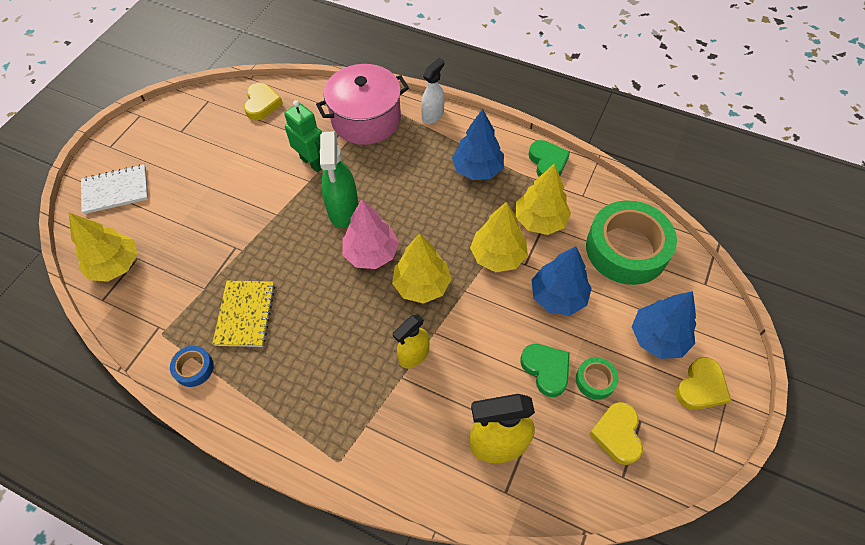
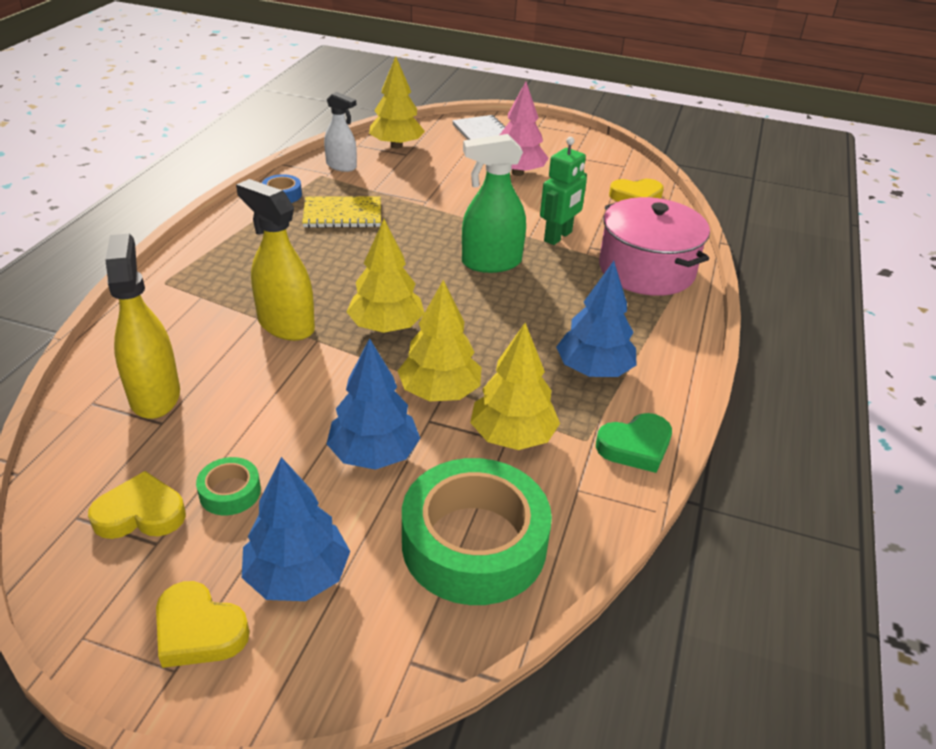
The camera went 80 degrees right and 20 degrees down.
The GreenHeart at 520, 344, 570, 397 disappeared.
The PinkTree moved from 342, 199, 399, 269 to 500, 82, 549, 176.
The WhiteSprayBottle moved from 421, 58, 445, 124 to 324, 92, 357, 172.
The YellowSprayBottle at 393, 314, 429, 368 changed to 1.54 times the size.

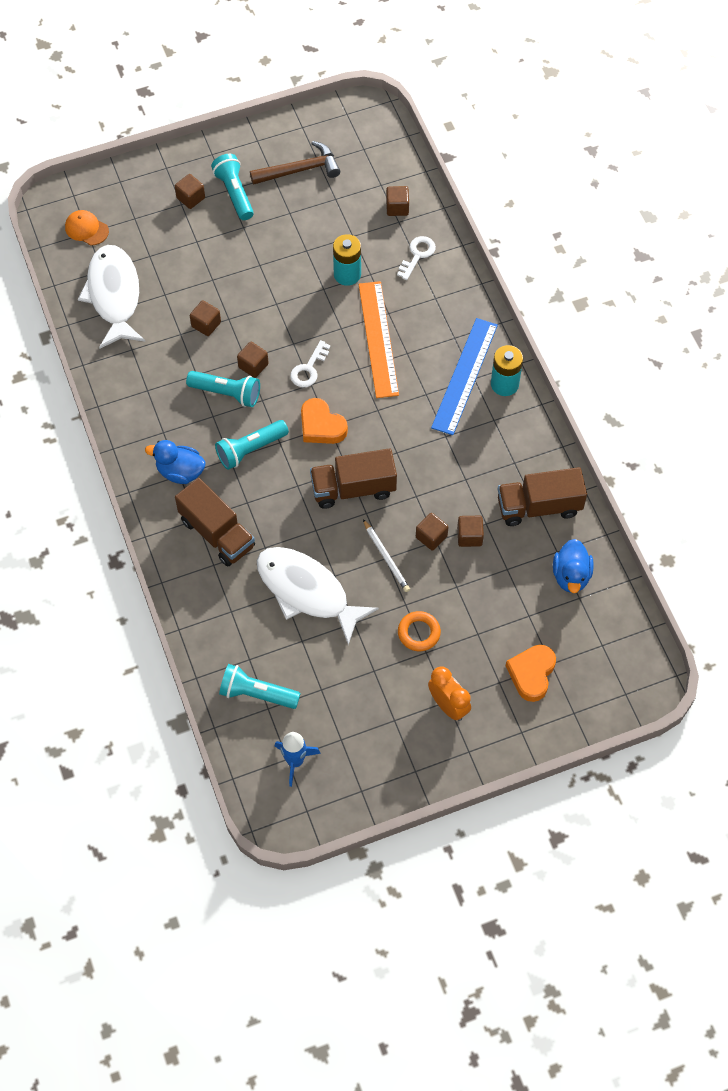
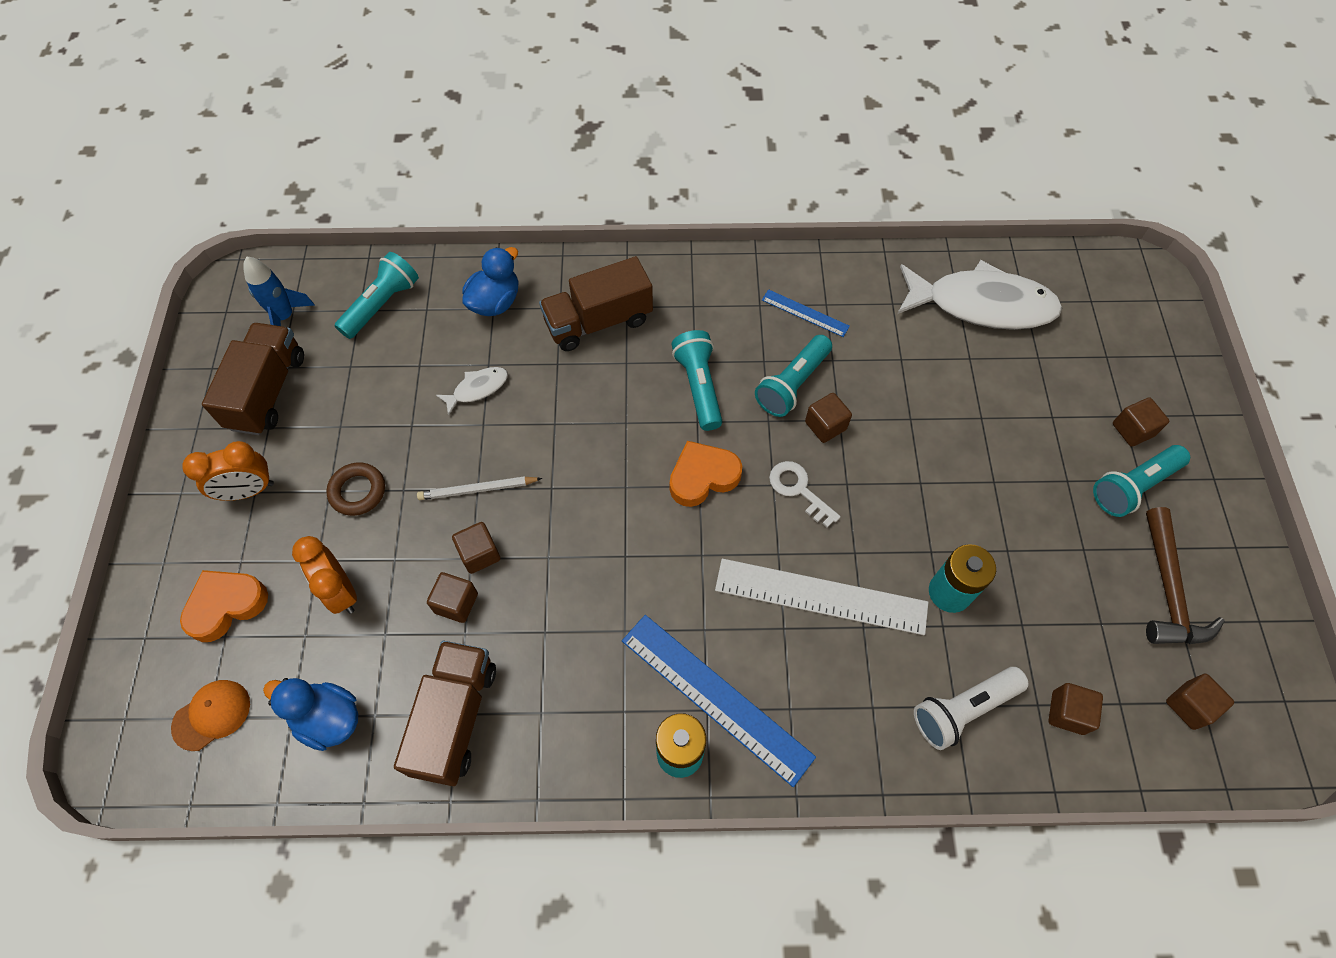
The camera went 110 degrees right and 0 degrees up.
The OrangeClock at 292, 536, 357, 614 appeared.
The BlueRuler at 762, 289, 850, 337 appeared.
The OrangeCap moved from 65, 210, 109, 245 to 171, 680, 250, 751.
The BlueDuck moved from 145, 440, 206, 484 to 462, 247, 519, 316.
The BrownCube moved from 190, 300, 221, 336 to 1166, 674, 1234, 730.
The BrownTruck moved from 310, 448, 397, 509 to 202, 323, 304, 435.
The WhiteKey at 397, 236, 436, 280 was replaced by the WhiteFlashlight at 914, 667, 1029, 750.
The OrangeRuler at 359, 281, 399, 398 became the WhiteRuler at 715, 559, 928, 635.
The OrangeRing at 398, 611, 441, 651 became the BrownRing at 326, 462, 385, 516.
The TurquoiseFlashlight at 211, 154, 254, 220 turned 150 degrees clockwise.
The OrangeHeart at 506, 645, 556, 702 turned 75 degrees counterclockwise.
The WhiteFish at 257, 547, 379, 645 changed to 0.44 times the size.

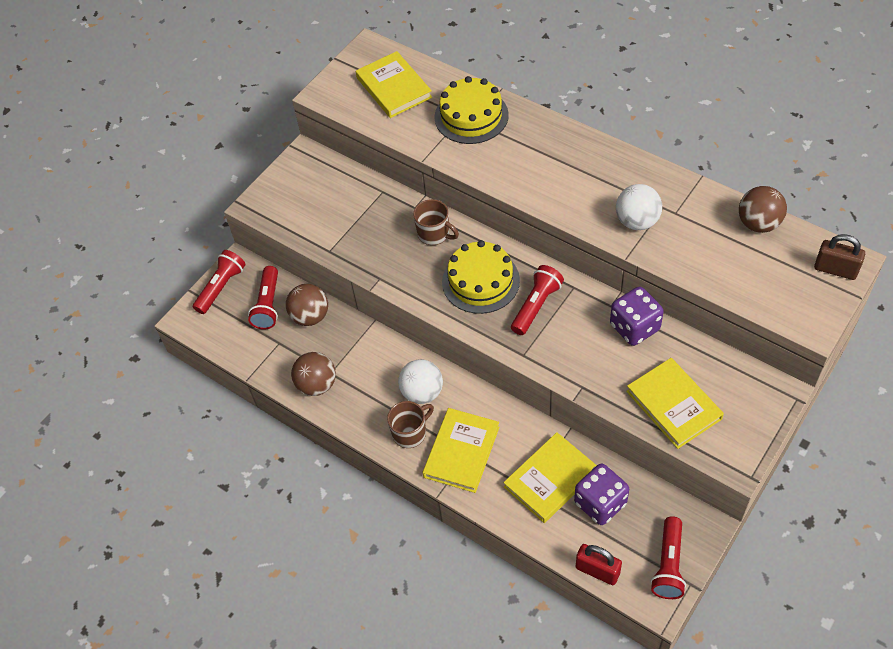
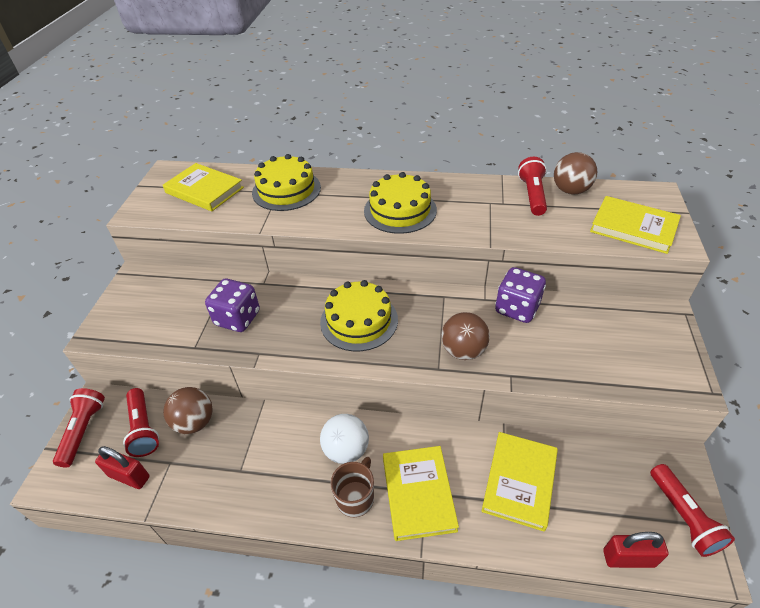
The camera went 30 degrees left and 10 degrees down.
The BrownMug at 413, 199, 459, 245 disappeared.
The WhiteBall at 616, 184, 662, 230 disappeared.
The BrownPadlock at 814, 234, 865, 280 disappeared.
The RedPadlock at 95, 446, 150, 489 appeared.
The YellowCake at 364, 172, 437, 234 appeared.
The BrownBall moved from 291, 352, 336, 396 to 441, 312, 490, 360.
The RedFlashlight moved from 511, 265, 564, 335 to 518, 157, 547, 216.
The PurpleDice moved from 574, 463, 629, 525 to 205, 279, 260, 332.
The YellowBook moved from 626, 358, 724, 449 to 590, 196, 681, 254.

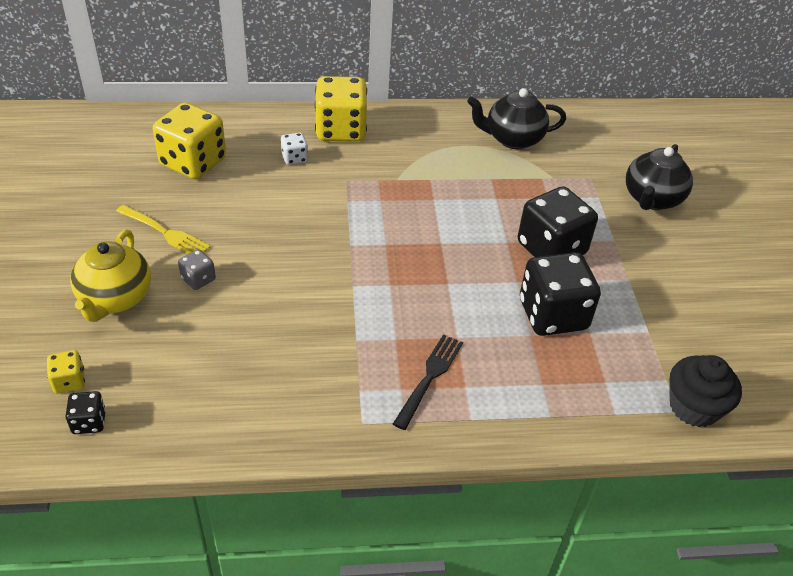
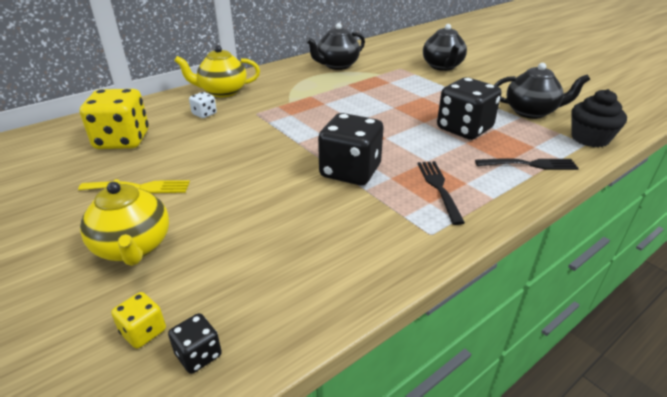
The camera went 30 degrees left and 10 degrees down.
The GreyDice at 178, 249, 216, 290 disappeared.
The BlackFork at 475, 158, 579, 170 appeared.
The BlackTeapot at 495, 63, 590, 119 appeared.
The BlackDice moved from 518, 186, 598, 257 to 318, 113, 384, 185.
The YellowDice at 315, 76, 367, 142 was replaced by the YellowTeapot at 174, 45, 260, 97.

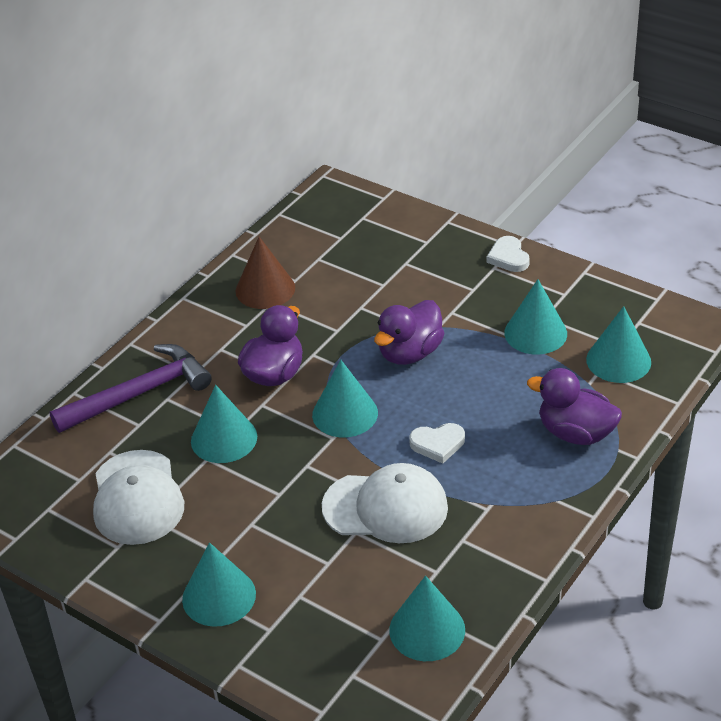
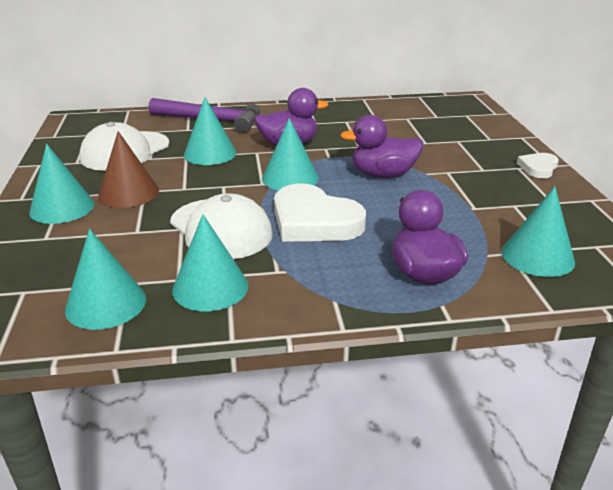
The camera went 45 degrees right and 10 degrees down.
The BrownCone moved from 236, 237, 295, 309 to 98, 131, 159, 208.
The TurquoiseCone moved from 504, 279, 567, 354 to 172, 214, 248, 311.
The WhiteHeart at 409, 423, 465, 464 changed to 1.92 times the size.

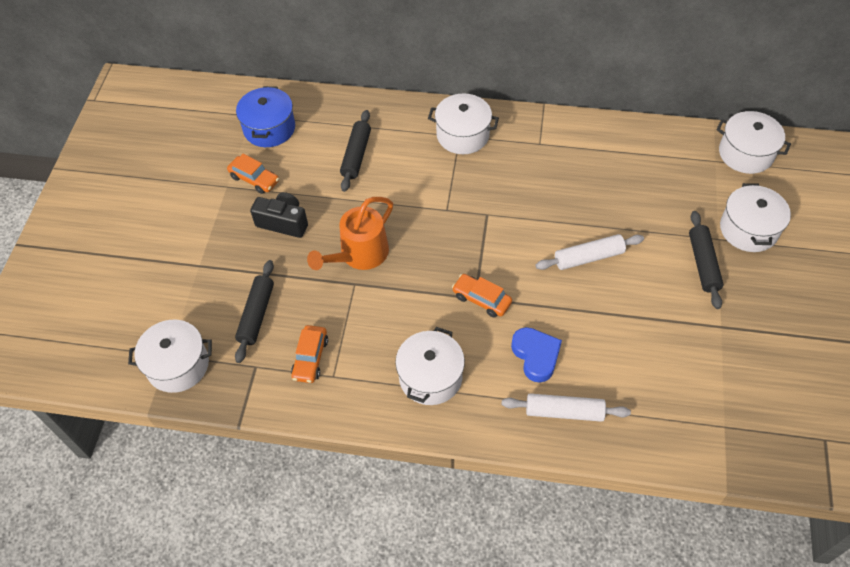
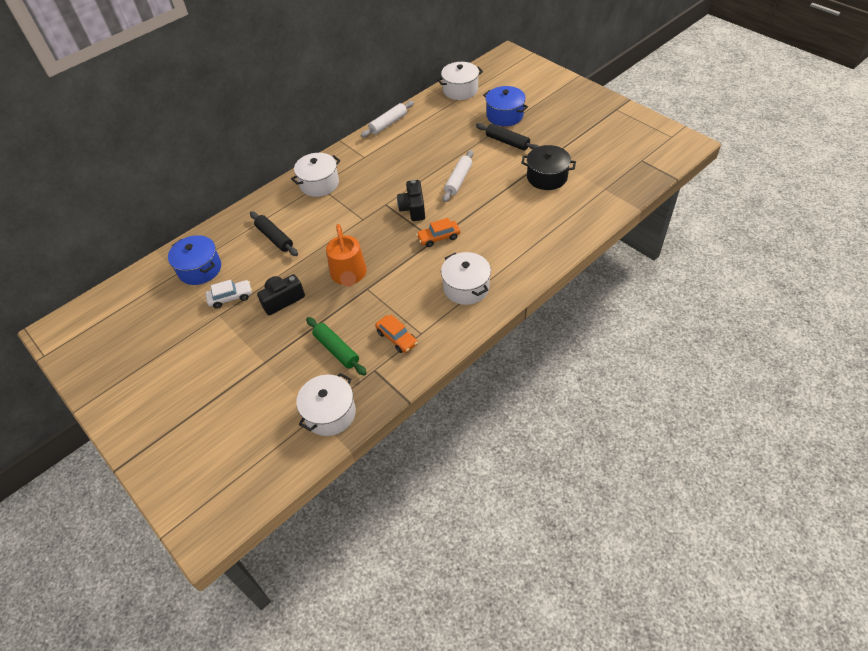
The camera went 50 degrees left and 5 degrees down.
The BlueHeart at 511, 327, 562, 383 disappeared.
The BlackCamera at 397, 180, 425, 221 appeared.
The BlackPot at 521, 145, 576, 190 appeared.
The WhiteRollingPin moved from 502, 393, 631, 422 to 361, 101, 414, 137.
The OrangeCar at 227, 154, 279, 194 became the WhiteCar at 206, 280, 252, 309.
The BlackRollingPin at 235, 260, 274, 363 became the GreenRollingPin at 306, 317, 367, 376.
The WhitePot at 720, 183, 791, 252 became the BluePot at 483, 86, 528, 126.

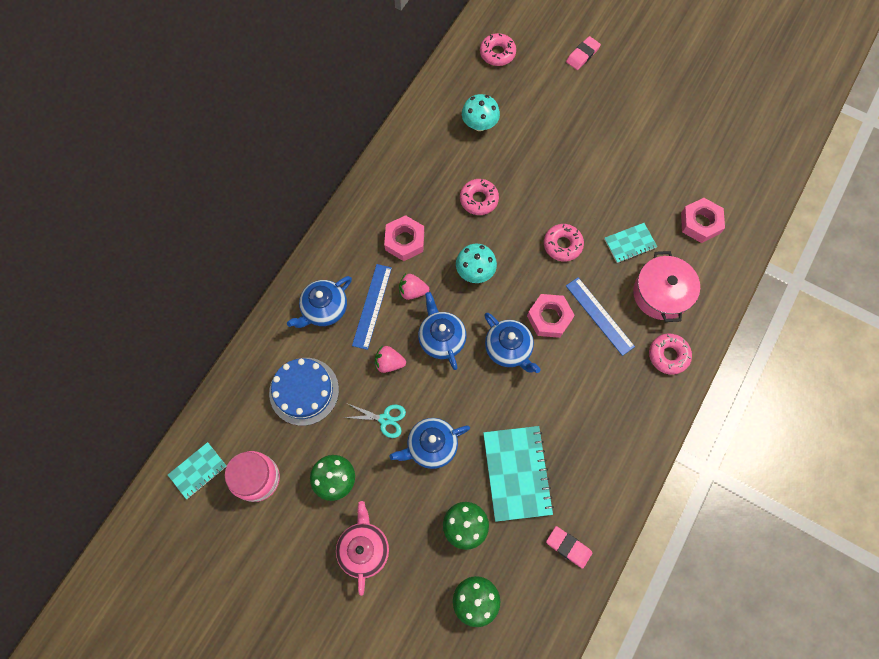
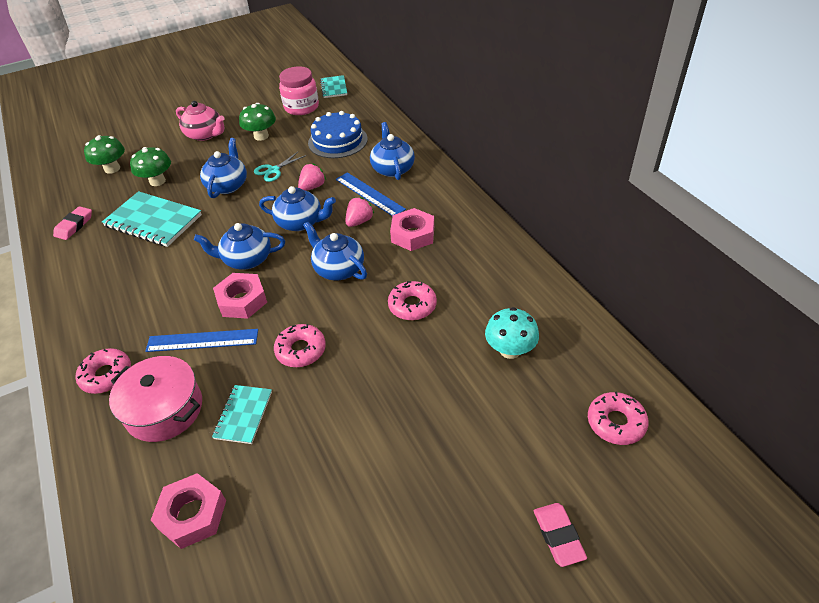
The camera went 125 degrees right and 25 degrees down.
The TurquoiseMushroom at 456, 244, 497, 283 was replaced by the BlueTeapot at 303, 222, 367, 281.
The PinkEraser at 546, 526, 592, 569 turned 45 degrees counterclockwise.

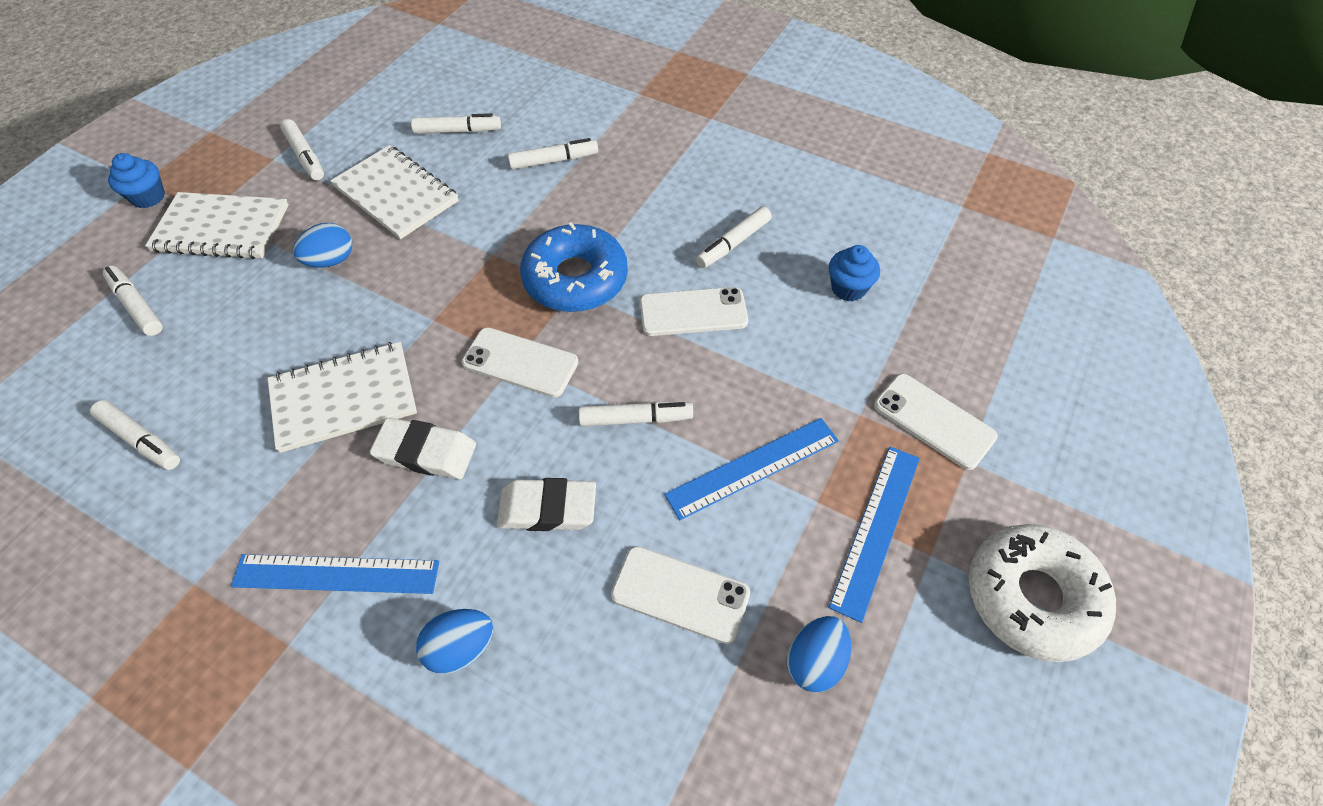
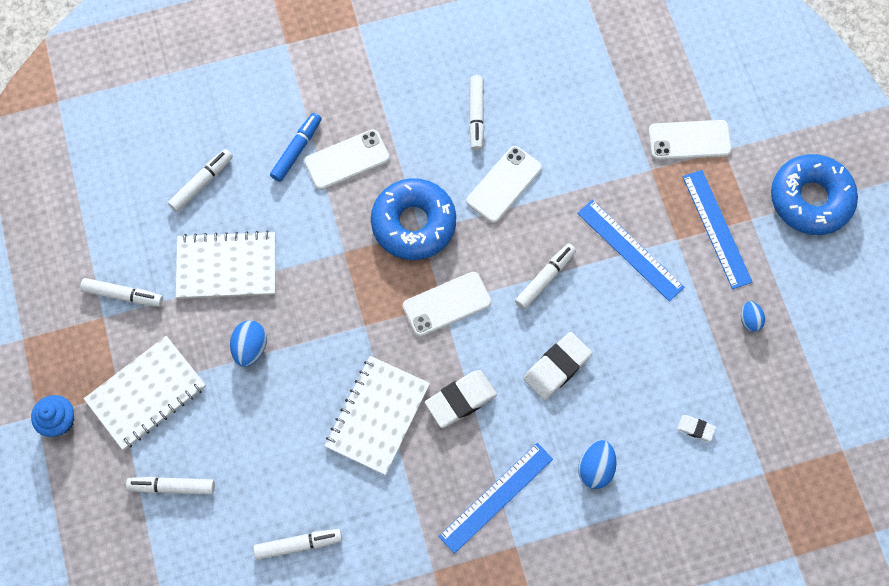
The camera went 45 degrees left and 15 degrees up.
The BlueCupcake at 829, 245, 880, 302 disappeared.
The WhiteEraser at 677, 415, 716, 442 appeared.
The WhitePhone moved from 611, 546, 750, 644 to 304, 129, 390, 190.
The WhiteMarker at 508, 138, 598, 170 became the BlueMarker at 270, 113, 322, 182.
The WhiteDonut at 969, 524, 1116, 662 became the BlueDonut at 771, 154, 858, 235.
The BlueRuler at 664, 418, 839, 520 turned 60 degrees counterclockwise.
The BlueEgg at 786, 616, 851, 693 changed to 0.66 times the size.

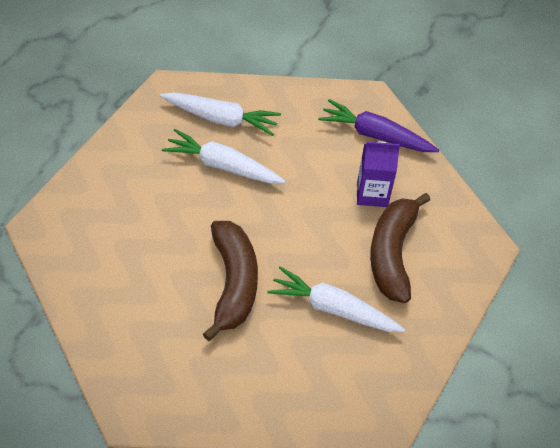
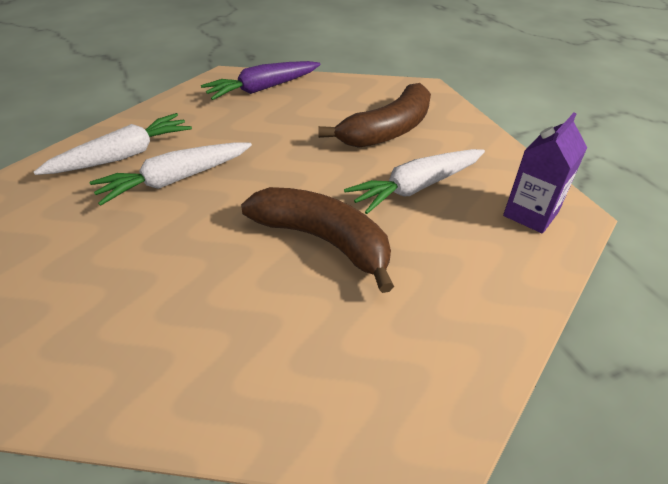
The camera went 50 degrees left and 10 degrees down.
The PurpleCarton moved from 357, 141, 400, 207 to 503, 113, 587, 234.
The BrownBanana at 370, 193, 430, 303 turned 90 degrees counterclockwise.

